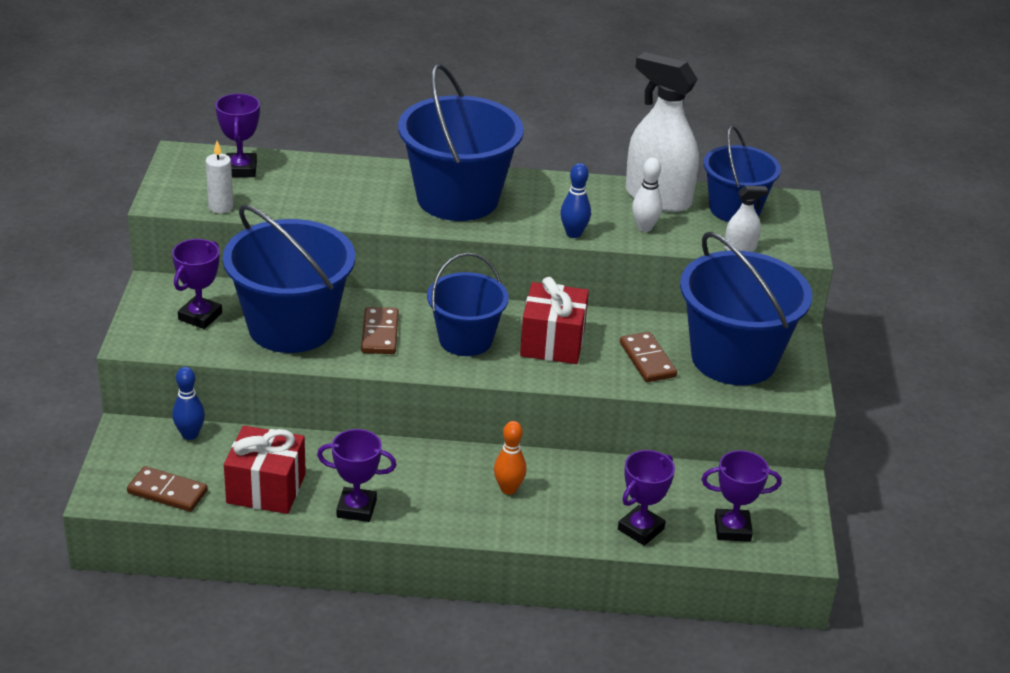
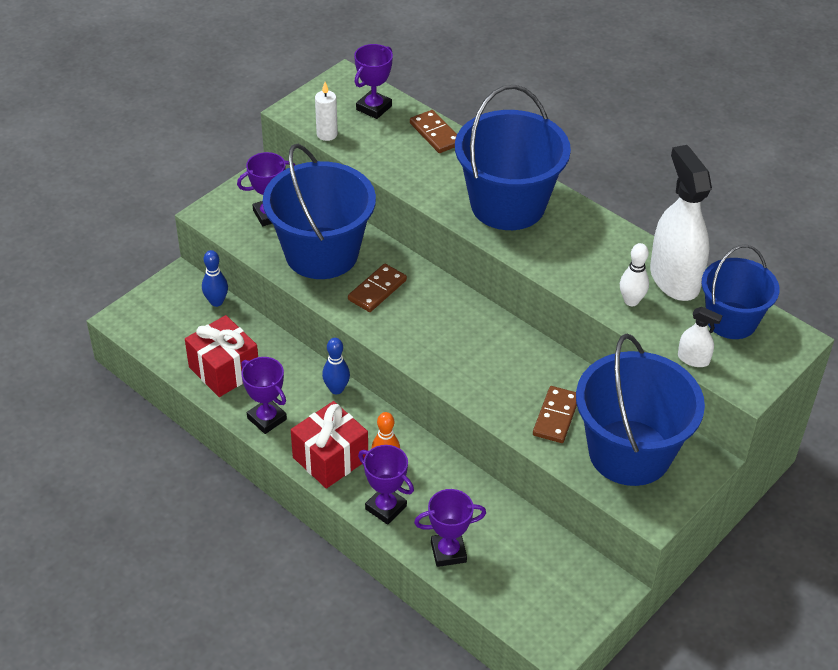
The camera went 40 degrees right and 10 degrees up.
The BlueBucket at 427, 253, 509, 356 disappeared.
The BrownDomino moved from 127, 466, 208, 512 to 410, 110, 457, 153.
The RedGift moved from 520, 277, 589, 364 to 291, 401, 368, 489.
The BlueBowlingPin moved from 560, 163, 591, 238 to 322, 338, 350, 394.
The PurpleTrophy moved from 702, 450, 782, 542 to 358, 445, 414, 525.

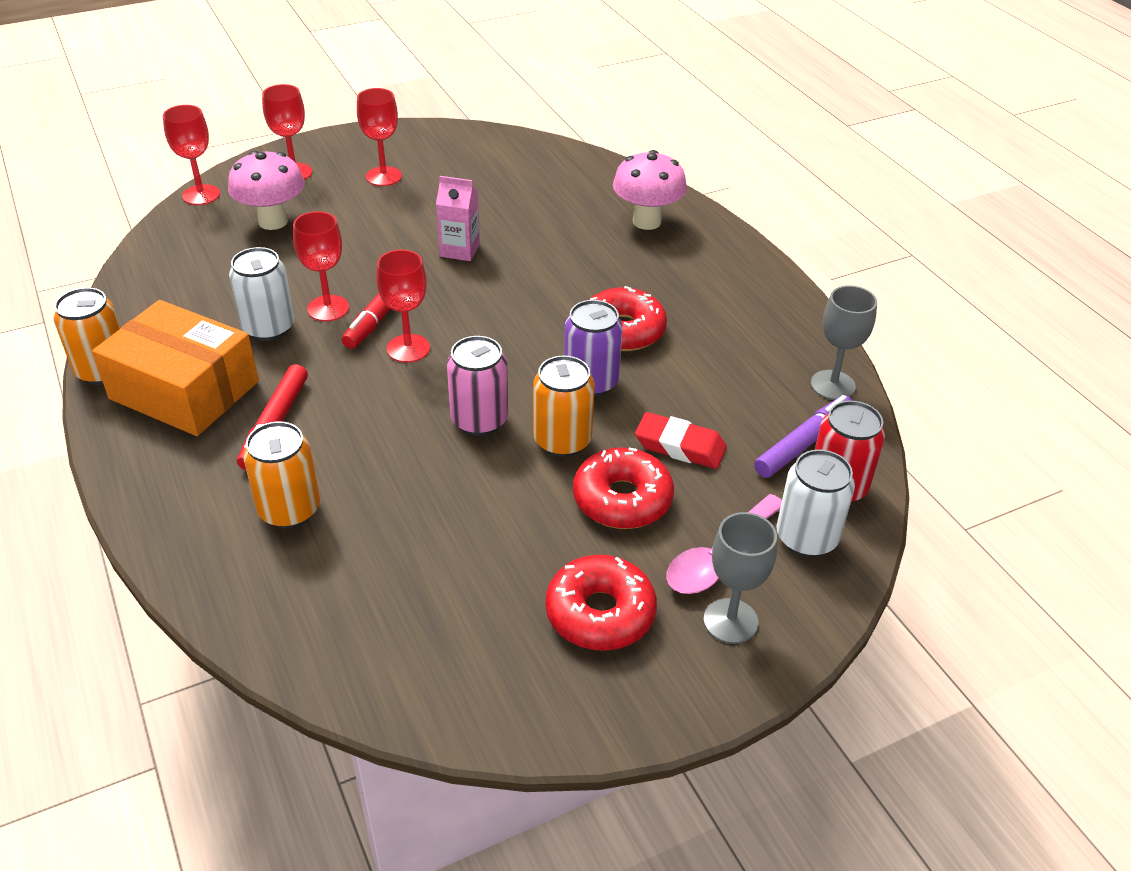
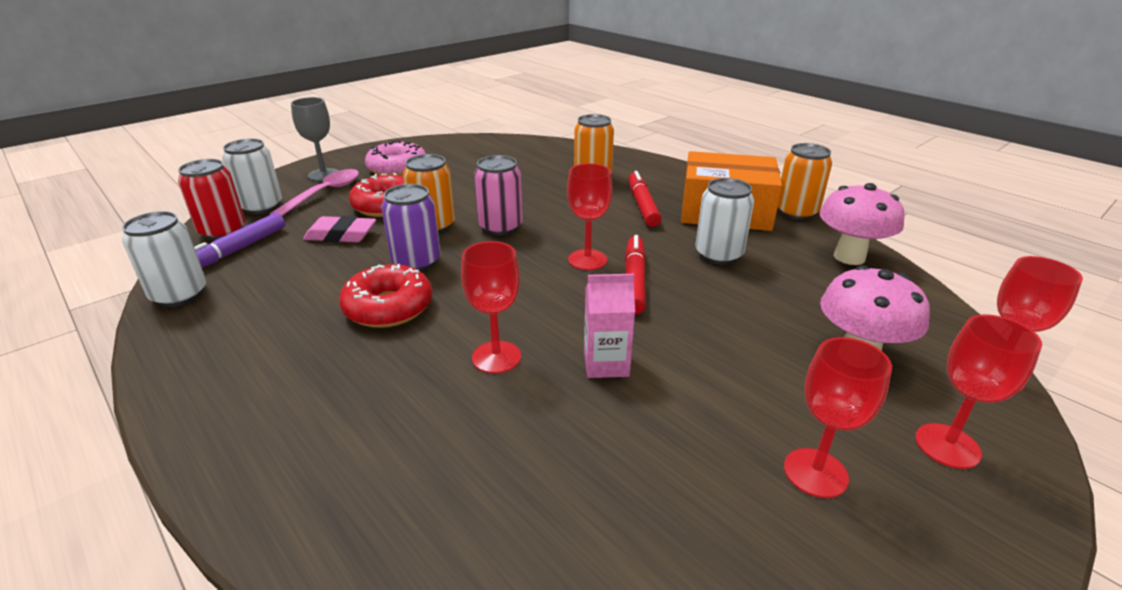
The camera went 165 degrees right and 10 degrees down.
The RedGoblet moved from 293, 211, 349, 321 to 461, 241, 521, 374.
The PinkMushroom moved from 613, 150, 687, 230 to 820, 183, 904, 265.
The GreyGoblet at 811, 285, 877, 400 was replaced by the WhiteCan at 122, 211, 207, 307.
The RedDonut at 546, 555, 657, 651 became the PinkDonut at 365, 141, 426, 176.
The RedEraser at 635, 412, 727, 469 became the PinkEraser at 303, 216, 376, 242.

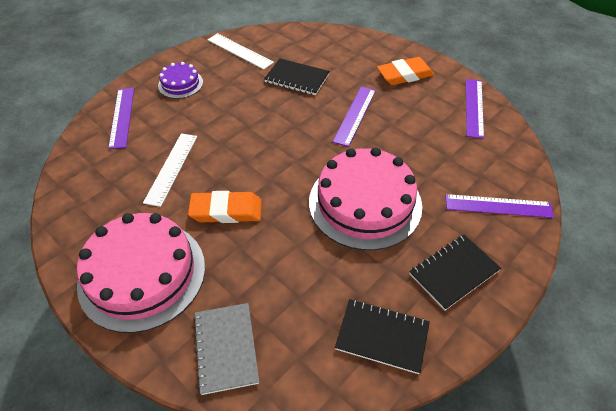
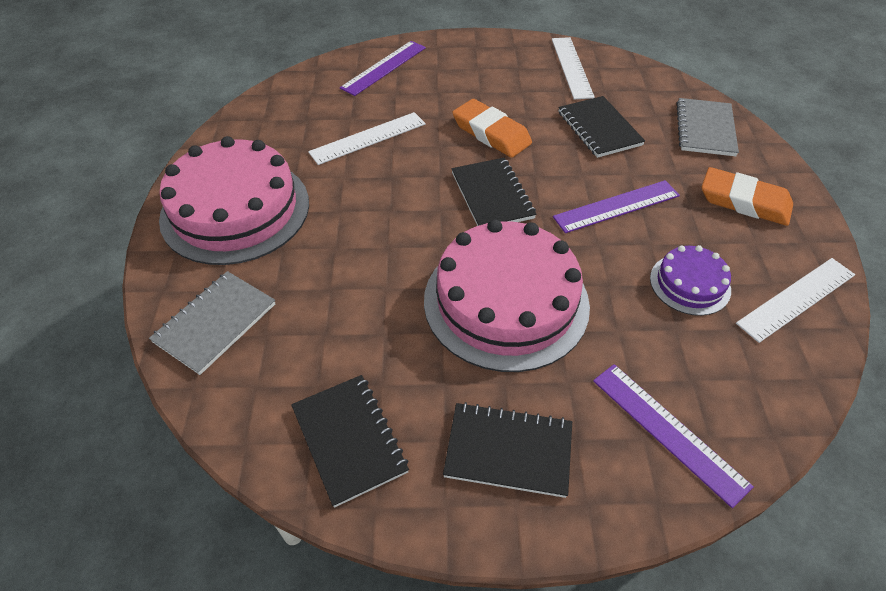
The camera went 45 degrees right and 0 degrees up.
The BlackNotebook at 451, 158, 536, 226 appeared.
The GreyNotebook at 676, 98, 739, 156 appeared.
The PurpleCake moved from 158, 62, 203, 99 to 650, 245, 731, 316.
The OrangeEraser moved from 188, 191, 262, 223 to 453, 99, 532, 158.
The PurpleRuler at 466, 79, 484, 139 became the WhiteRuler at 736, 258, 855, 343.

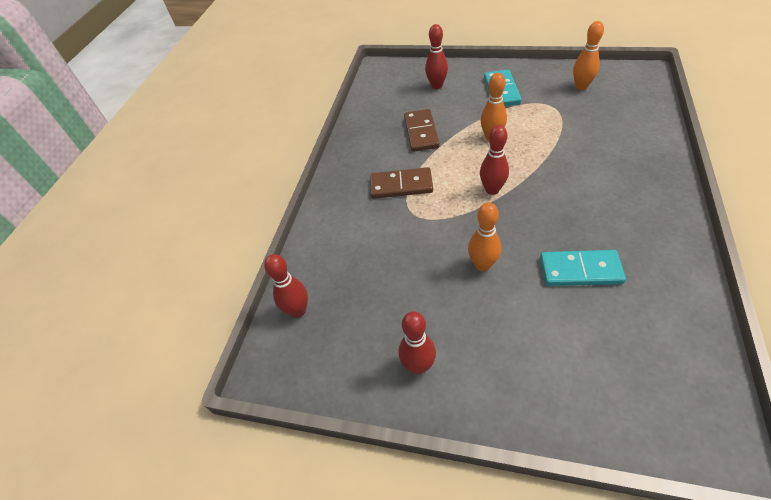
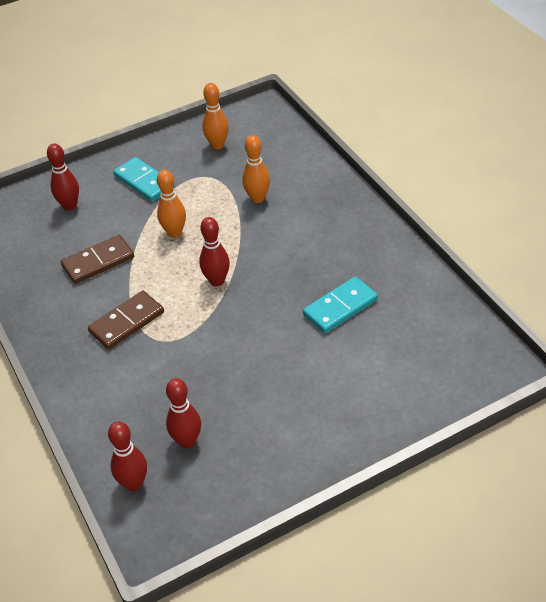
The camera went 45 degrees left and 5 degrees down.
The RedBowlingPin moved from 399, 311, 436, 374 to 166, 378, 201, 448.
The OrangeBowlingPin moved from 468, 202, 501, 271 to 242, 135, 270, 203.
The BrownDomino at 404, 109, 440, 152 turned 75 degrees counterclockwise.

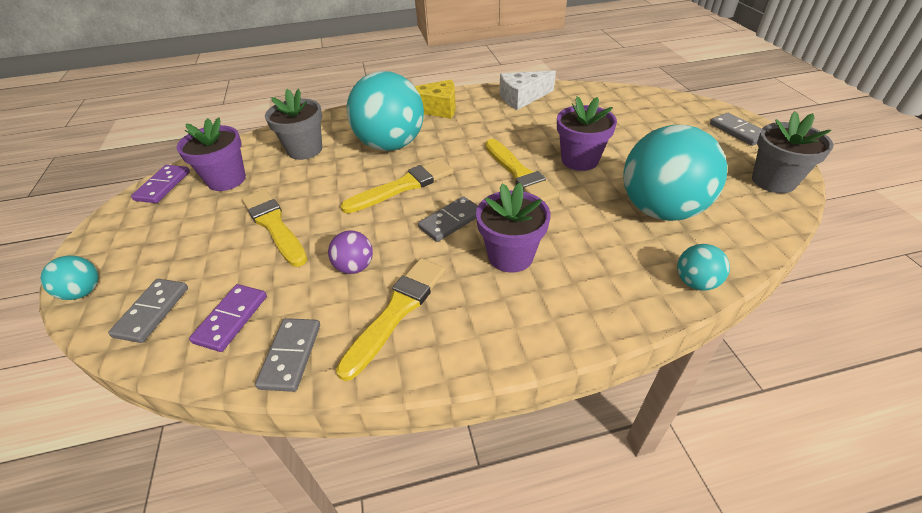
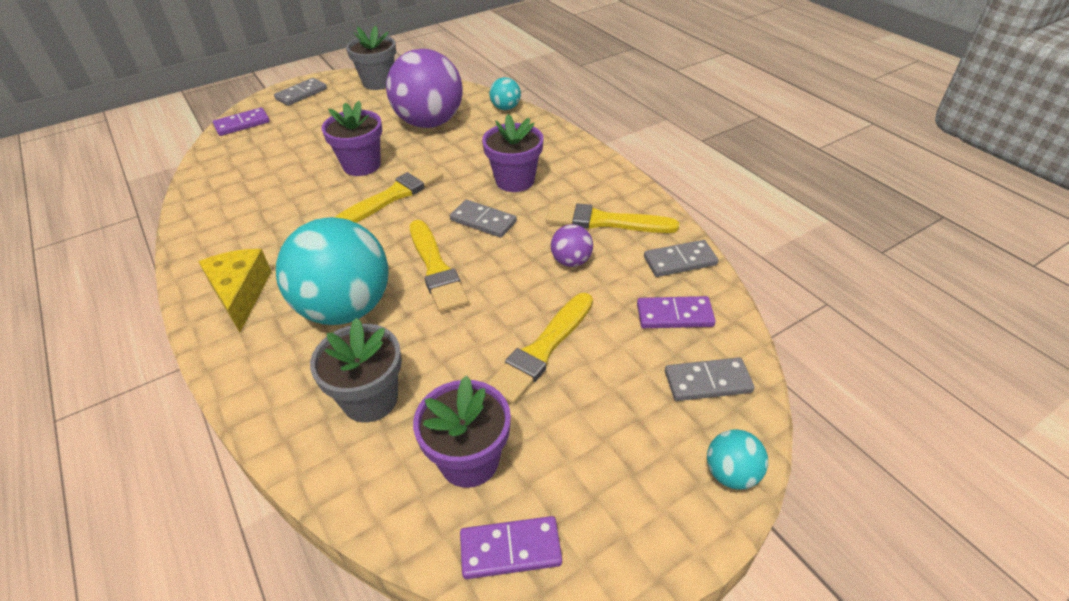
The camera went 110 degrees left and 0 degrees up.
The WhiteCheese at 500, 70, 556, 110 disappeared.
The PurpleDomino at 213, 107, 270, 136 appeared.
The TurquoiseBall at 623, 125, 727, 221 became the PurpleBall at 386, 49, 463, 128.
The YellowBrush at 341, 159, 453, 213 turned 150 degrees counterclockwise.

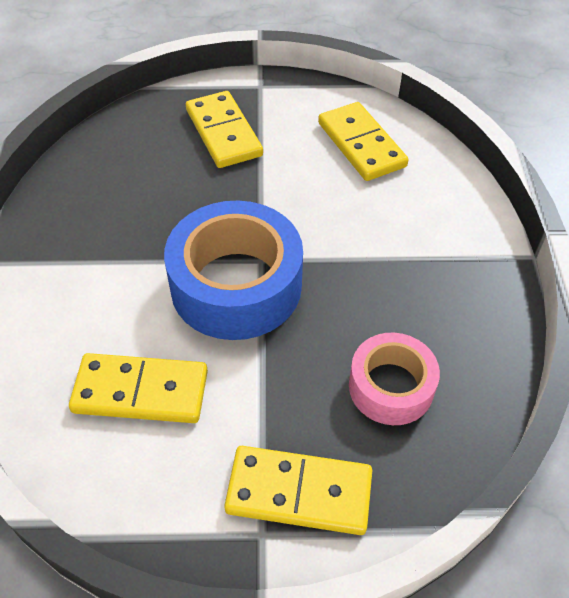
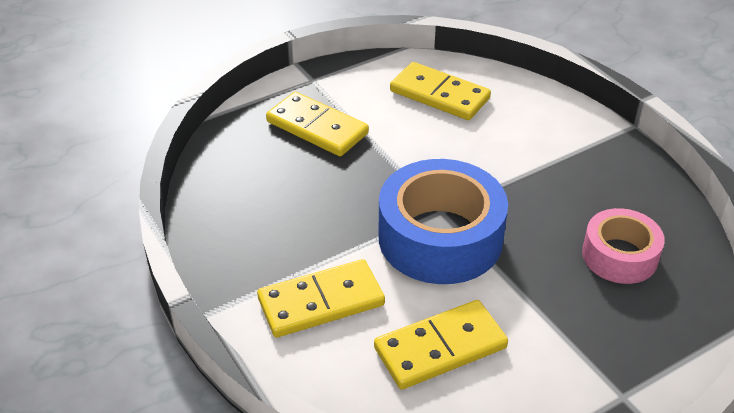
The camera went 30 degrees left and 10 degrees down.
The YellowDomino moved from 224, 446, 372, 535 to 257, 259, 385, 338.

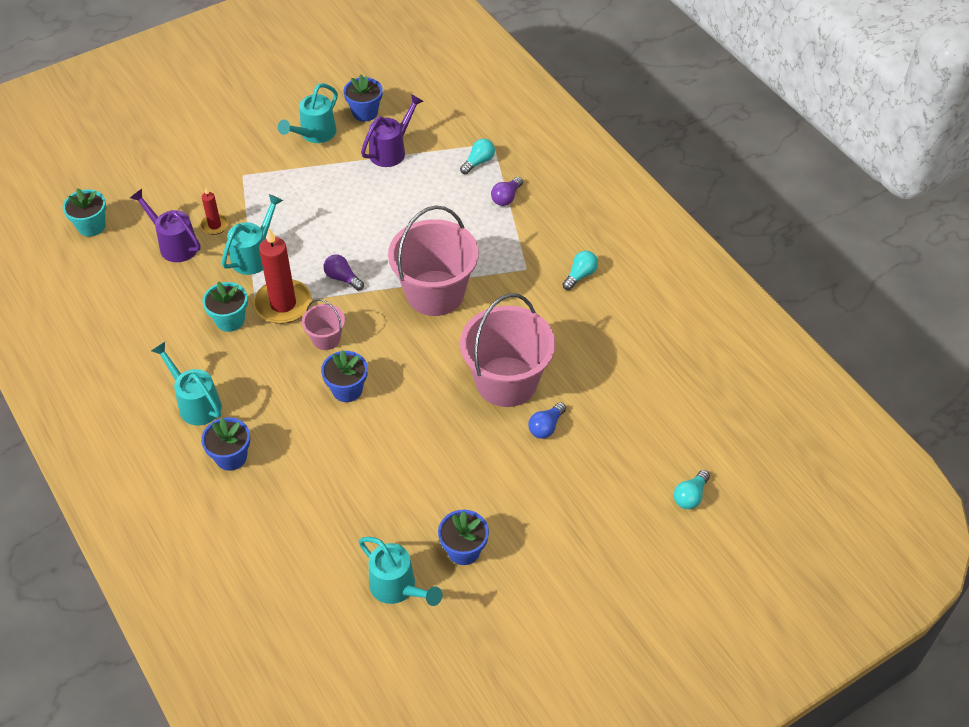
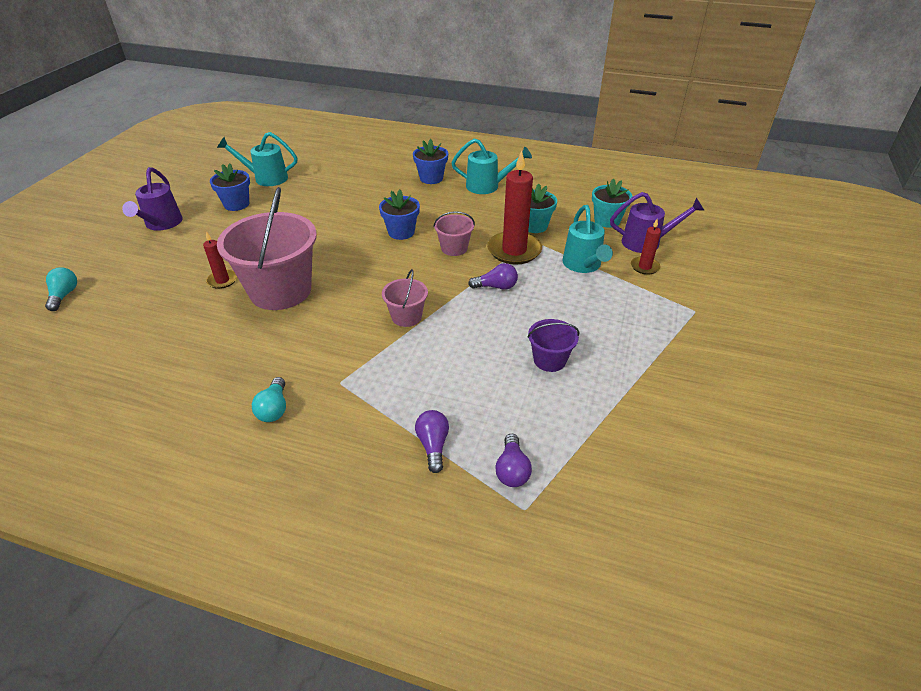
The camera went 140 degrees right and 10 degrees down.
The TurquoiseWateringCan at 278, 83, 338, 143 disappeared.
The BlueFlowerPot at 343, 74, 383, 122 disappeared.
The PurpleBucket at 527, 319, 580, 372 appeared.
The TurquoiseFlowerPot moved from 63, 188, 106, 237 to 592, 178, 632, 228.
The PurpleWateringCan moved from 361, 94, 424, 167 to 122, 167, 183, 231.
The BlueLightBulb at 528, 402, 566, 439 was replaced by the RedCandle at 203, 231, 237, 289.
The TurquoiseLightBulb at 460, 139, 495, 174 became the PurpleLightBulb at 495, 434, 532, 487.
The PinkBucket at 388, 205, 479, 316 changed to 0.47 times the size.

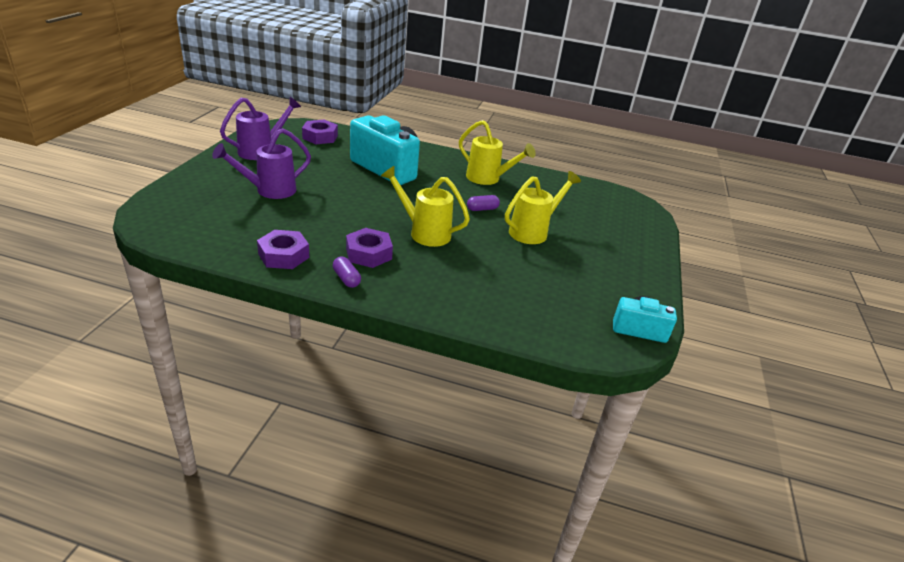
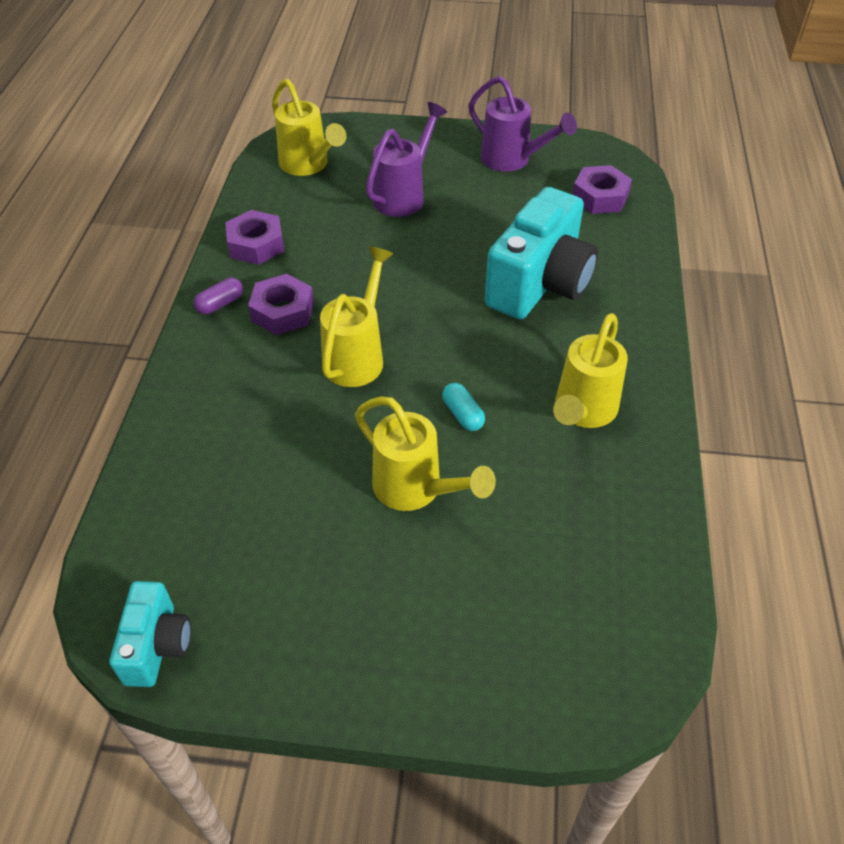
The camera went 85 degrees right and 15 degrees up.
The YellowWateringCan at 272, 79, 346, 176 appeared.
The PurpleCapsule at 467, 195, 500, 211 became the TurquoiseCapsule at 442, 383, 485, 431.
The PurpleWateringCan at 212, 128, 311, 199 turned 75 degrees clockwise.

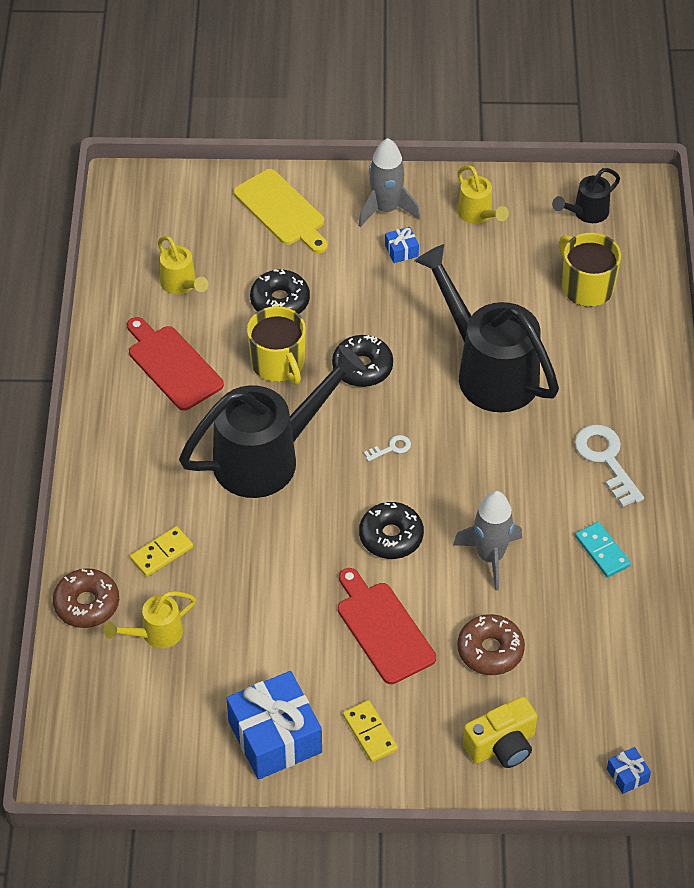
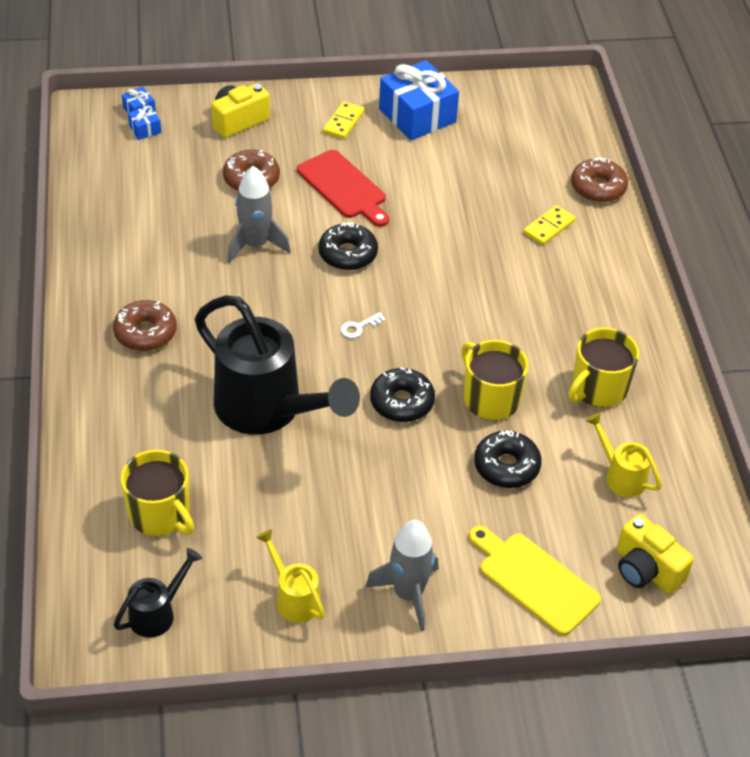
The camera went 170 degrees right and 5 degrees down.
The YellowWateringCan at 104, 591, 196, 648 disappeared.
The BlackWateringCan at 179, 345, 366, 498 disappeared.
The TurquoiseDomino at 575, 522, 631, 577 disappeared.
The YellowCamera at 617, 514, 694, 594 appeared.
The BlueGift moved from 385, 227, 419, 263 to 128, 106, 161, 140.
The RedCuttingBoard at 127, 317, 224, 411 was replaced by the YellowMug at 568, 327, 639, 407.
The WhiteKey at 575, 425, 644, 507 was replaced by the BrownDonut at 113, 300, 177, 351.
The YellowDomino at 343, 700, 398, 762 turned 60 degrees clockwise.

